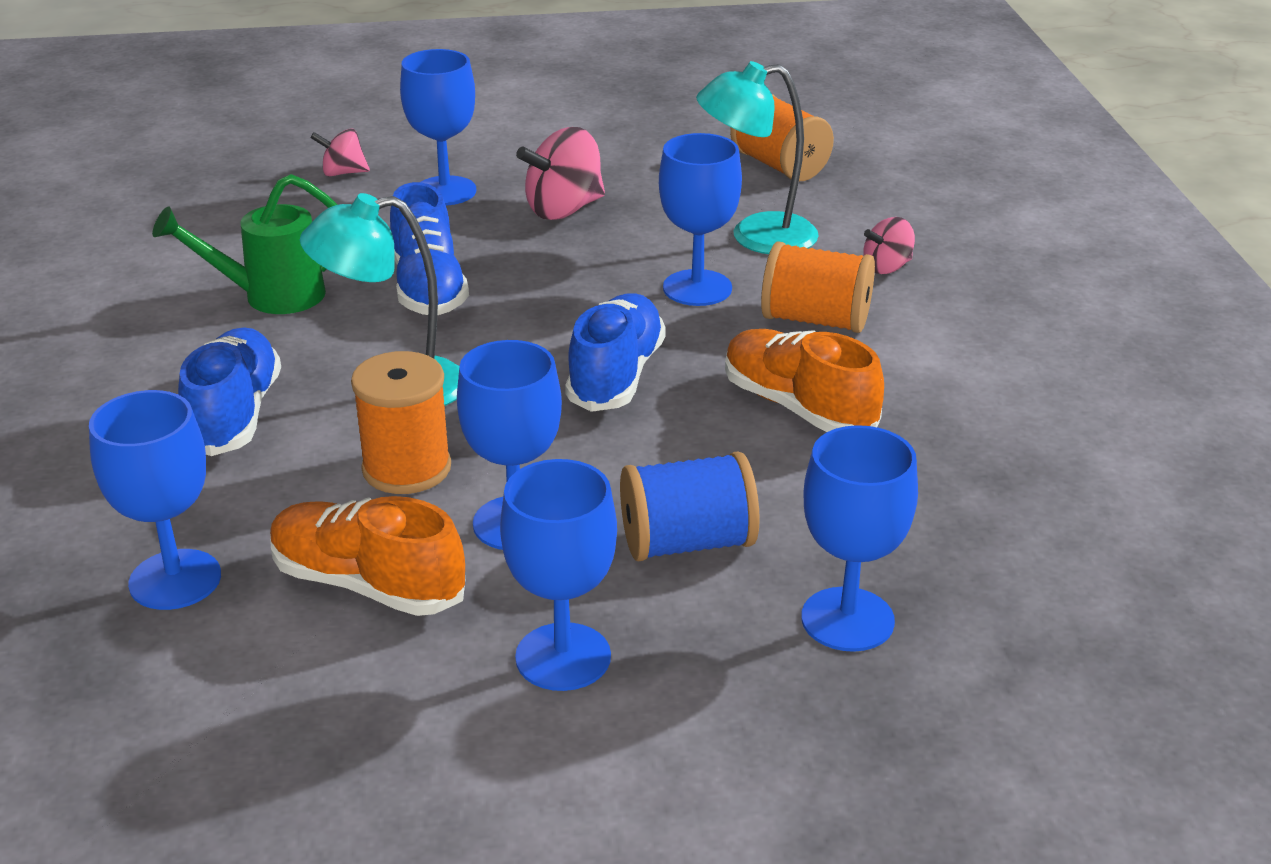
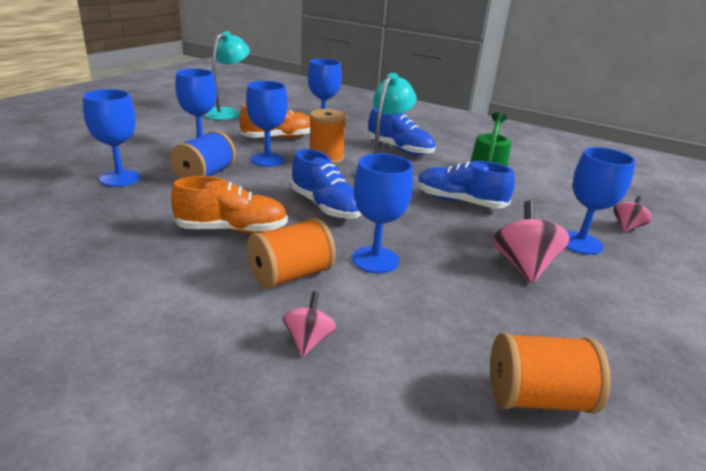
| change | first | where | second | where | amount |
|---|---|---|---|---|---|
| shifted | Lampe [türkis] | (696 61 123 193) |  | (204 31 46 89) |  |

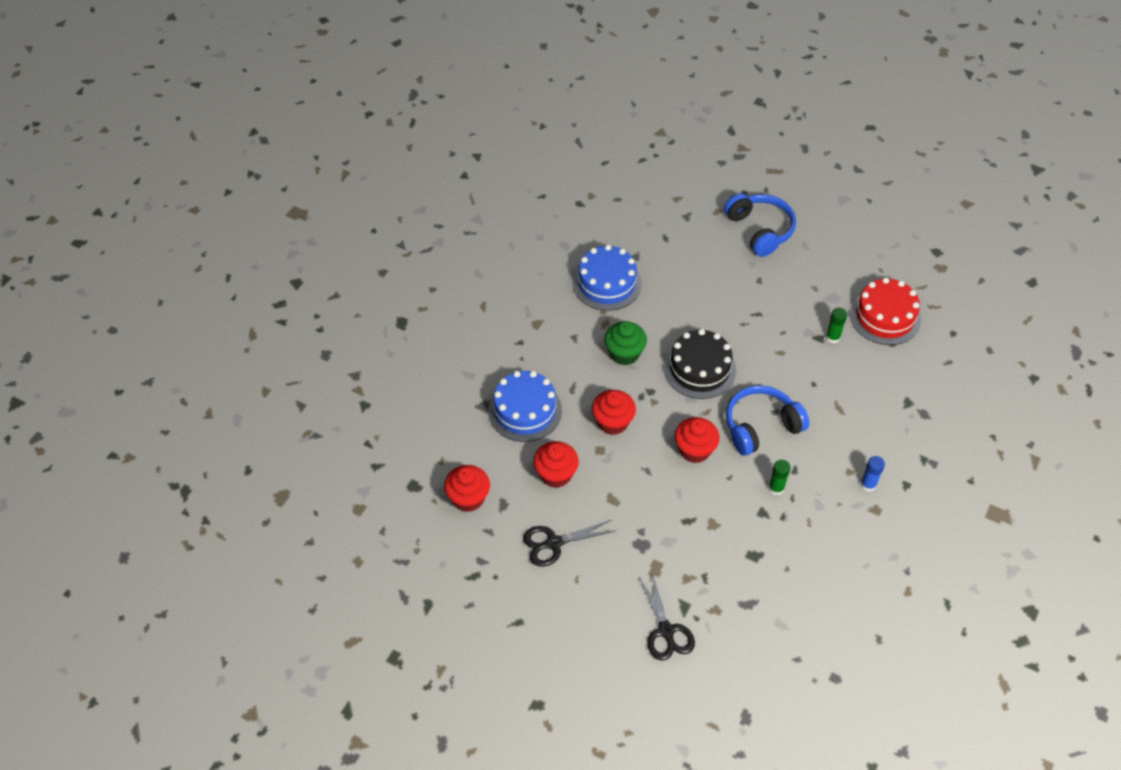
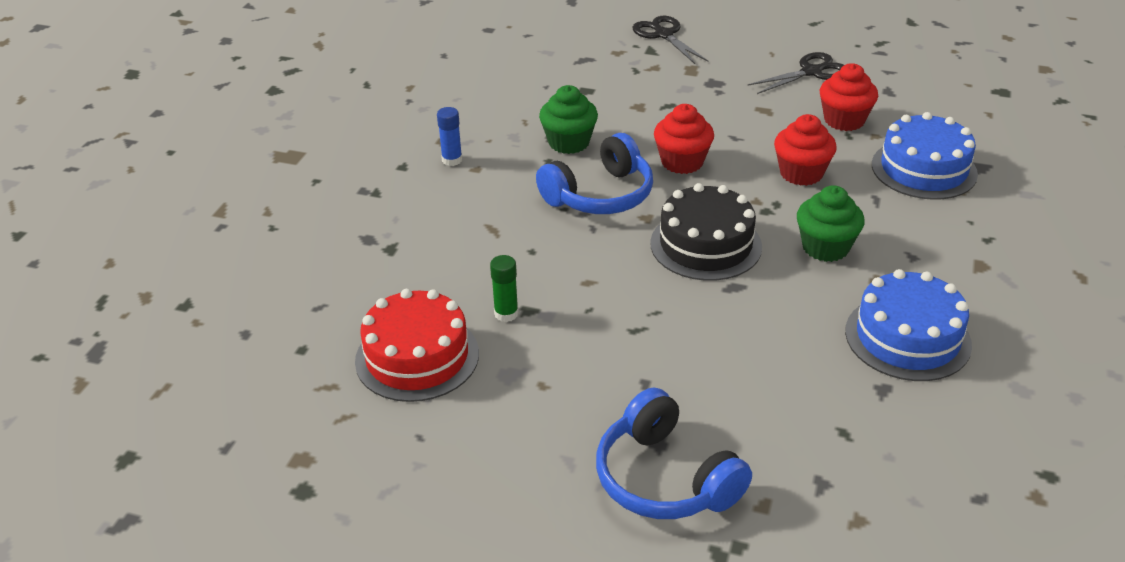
| change | first | where | second | where | amount |
|---|---|---|---|---|---|
| gone | Muffin [rot] | (444 465 46 47) |  |  |  |
| swapped | Klebestift [grün] | (769 460 22 35) | Muffin [grün] | (539 85 59 69) |  |

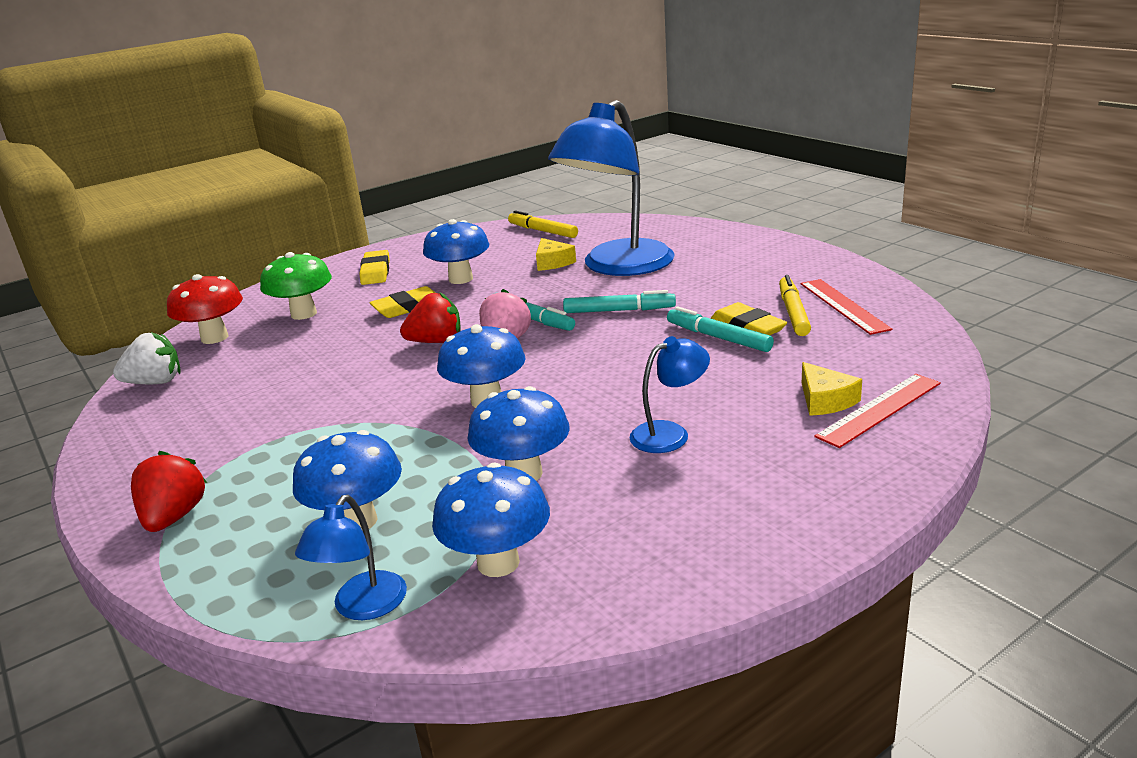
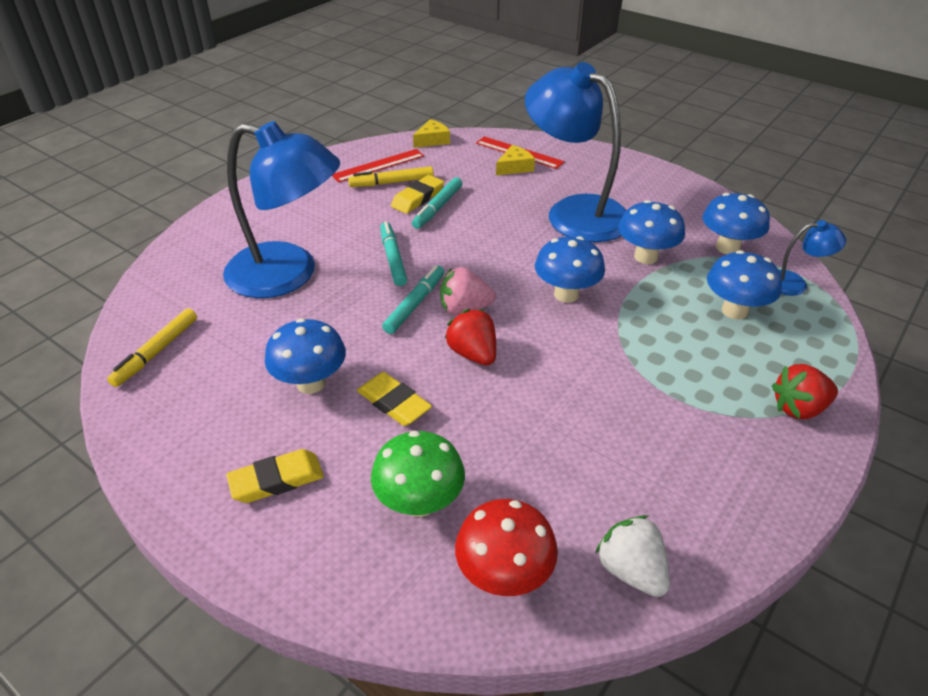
| change | first | where | second | where | amount |
|---|---|---|---|---|---|
| shifted | Käse [gelb] | (536 238 40 33) |  | (413 119 37 29) |  |
| scaled | Lampe [blau] | (630 336 80 117) |  | (525 62 102 180) | x2.27 |

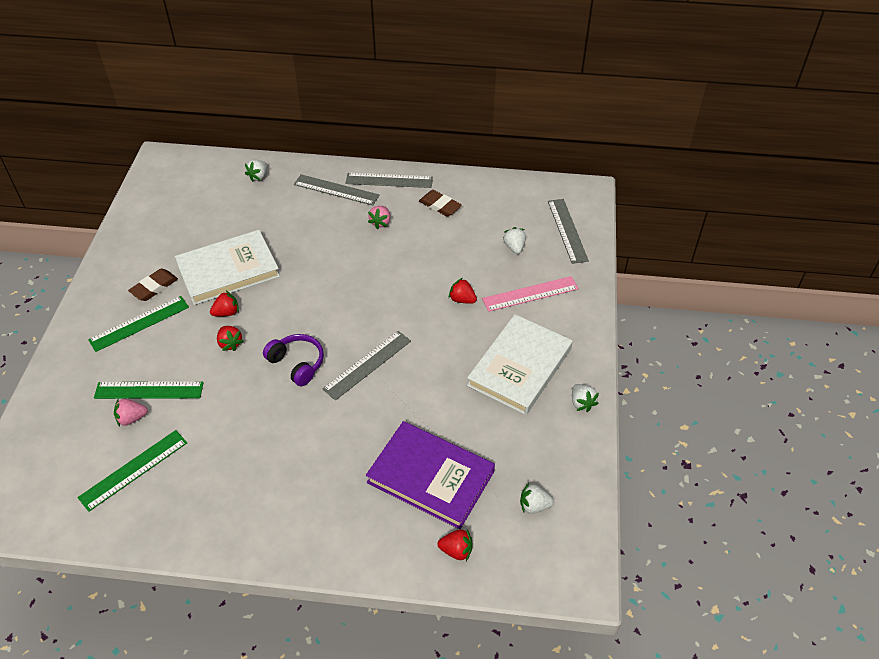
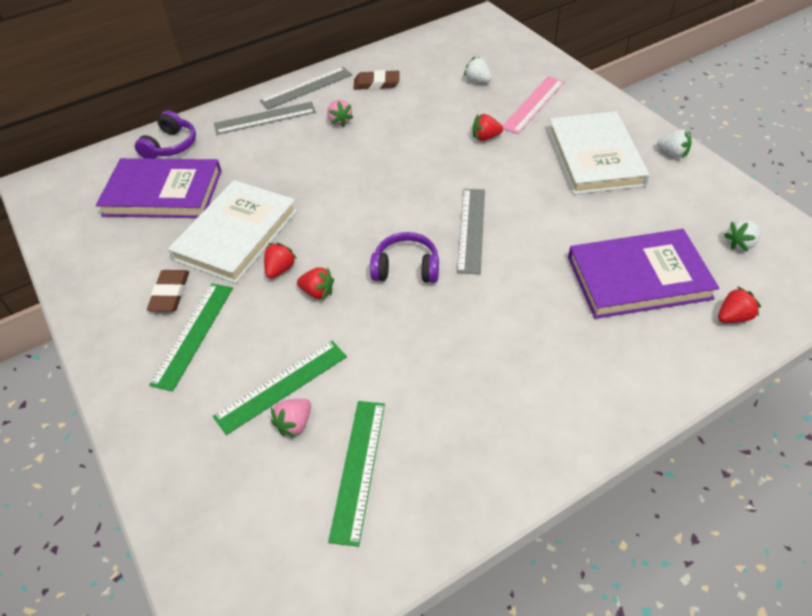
| change | first | where | second | where | amount |
|---|---|---|---|---|---|
| gone | Lineal [grau] | (548 199 41 65) |  |  |  |
| new |  |  | Buch [lila] | (96 158 126 60) |  |
| swapped | Erdbeere [weiß] | (245 160 23 22) | Kopfhörer [lila] | (135 110 61 49) |  |

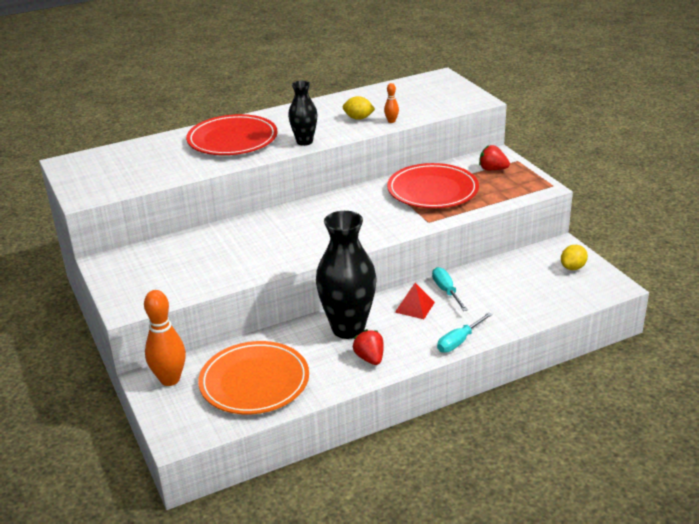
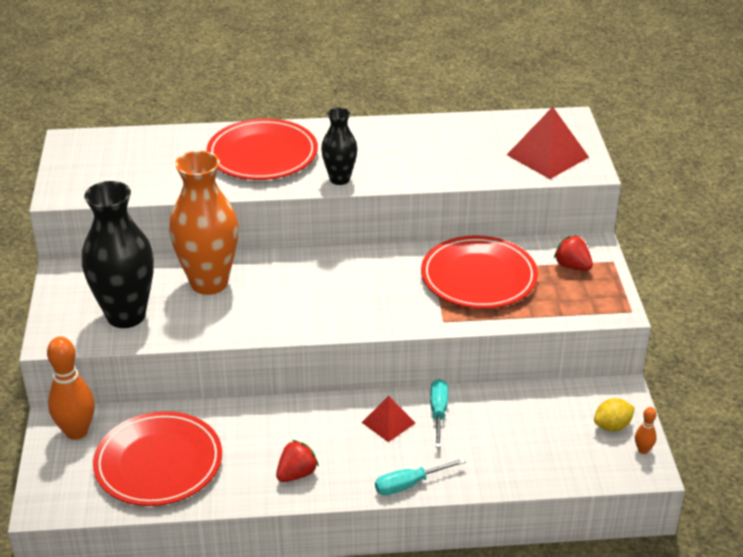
| change | first | where | second | where | amount |
|---|---|---|---|---|---|
| gone | Zitrone [gelb] | (343 96 32 24) |  |  |  |
| new |  |  | Vase [orange] | (169 151 69 144) |  |
| new |  |  | Pyramide [rot] | (507 107 82 72) |  |
| shifted | Vase [schwarz] | (316 211 61 128) |  | (82 181 72 147) |  |
| shifted | Bowlingkegel [orange] | (384 83 15 40) |  | (635 407 22 47) |  |
| repainted | Teller [orange] | (198 341 111 73) | Teller [rot] | (93 411 129 95) |  |
| rotated | Erdbeere [rot] | (353 329 31 36) |  | (276 440 43 42) | 45 degrees clockwise |

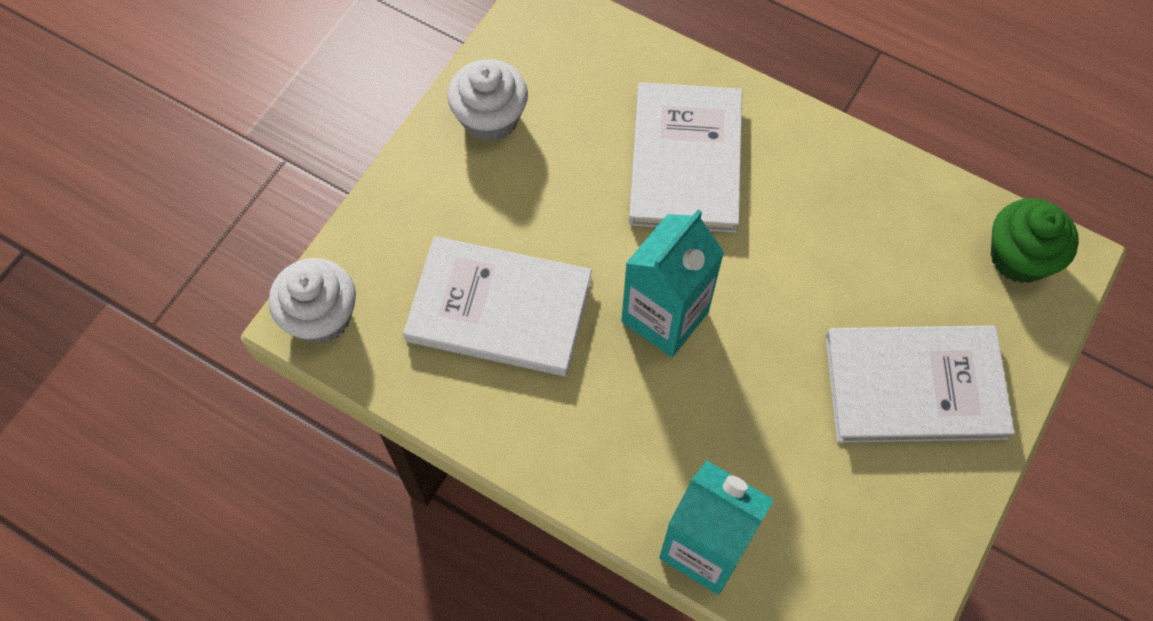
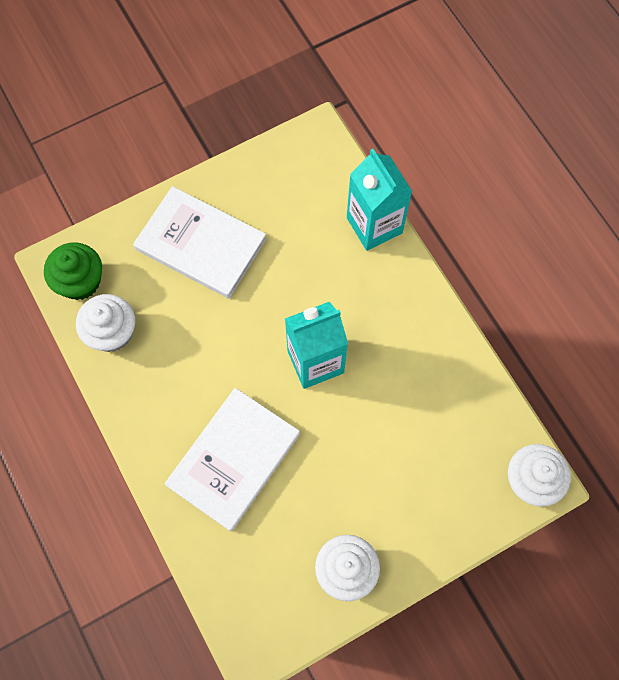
| change | first | where | second | where | amount |
|---|---|---|---|---|---|
| gone | Buch [weiß] | (403 236 189 140) |  |  |  |
| new |  |  | Muffin [weiß] | (76 294 59 58) |  |

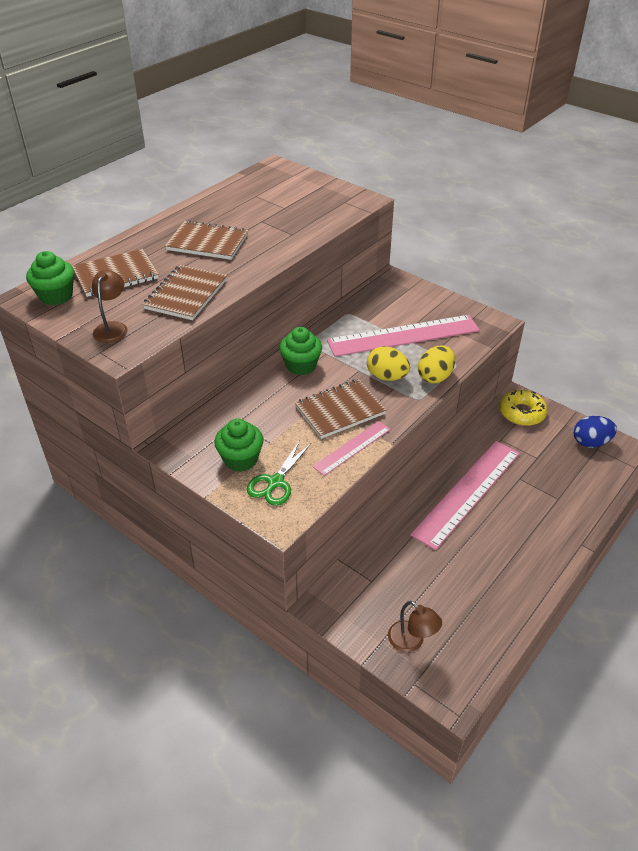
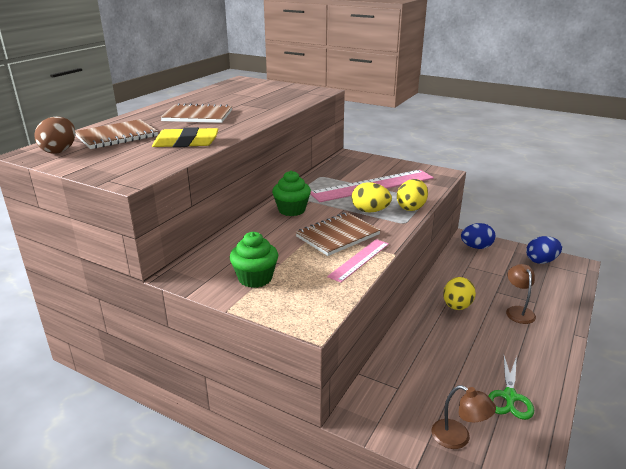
| change | first | where | second | where | amount |
|---|---|---|---|---|---|
| shifted | Lampe [braun] | (92 270 36 73) |  | (506 264 30 60) |  |
| shifted | Schere [grün] | (246 440 65 66) |  | (488 356 46 64) |  |
| swapped | Muffin [grün] | (26 251 48 54) | Ei [braun] | (35 116 40 38) |  |
| swapped | Notizbuch [braun] | (142 265 85 55) | Radiergummi [gelb] | (152 127 66 20) |  |
| swapped | Lineal [rosa] | (410 441 110 109) | Ei [gelb] | (443 277 33 33) |  |
| swapped | Donut [gelb] | (499 390 49 36) | Ei [blau] | (461 223 34 26) |  |

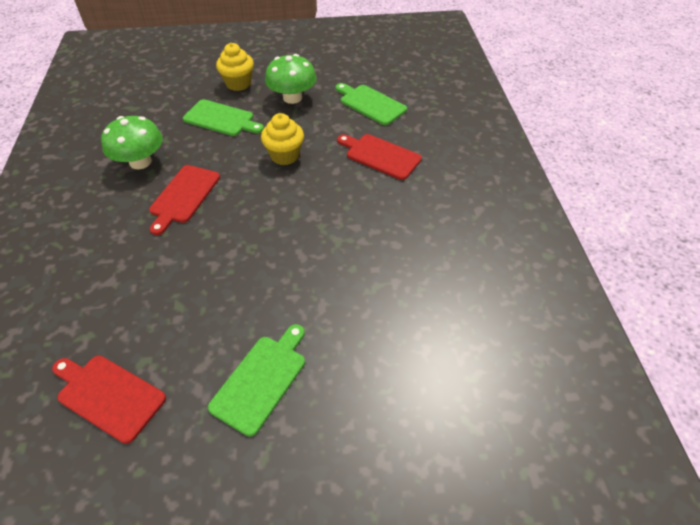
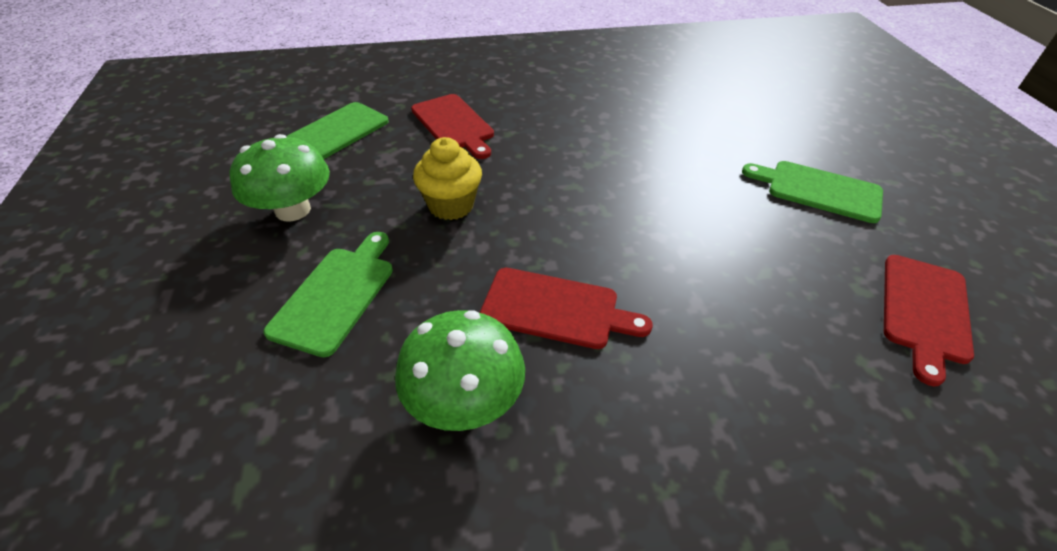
| change | first | where | second | where | amount |
|---|---|---|---|---|---|
| gone | Muffin [gelb] | (216 43 38 48) |  |  |  |
| rotated | Schneidebrett [rot] | (337 134 85 46) |  | (411 94 83 65) | 60 degrees counterclockwise |

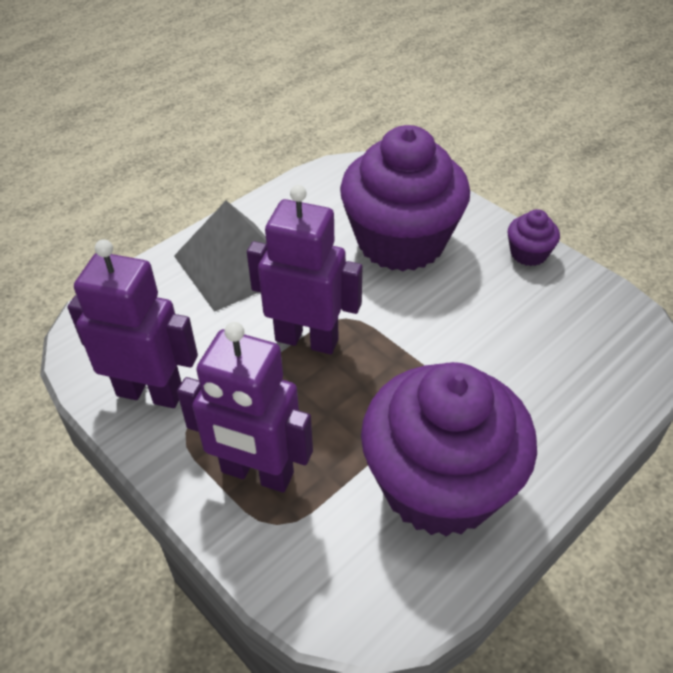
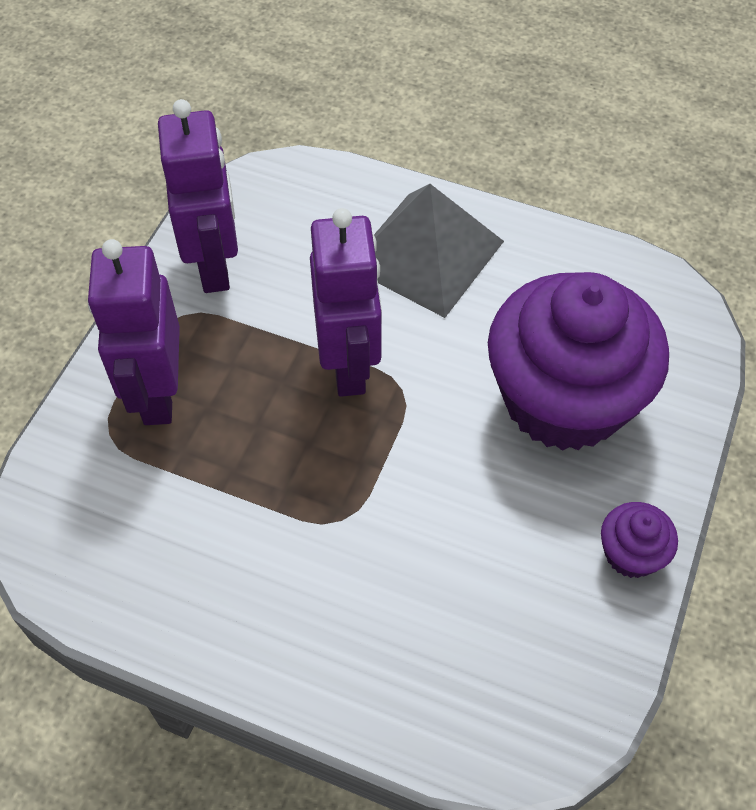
| change | first | where | second | where | amount |
|---|---|---|---|---|---|
| gone | Muffin [lila] | (361 362 176 175) |  |  |  |

